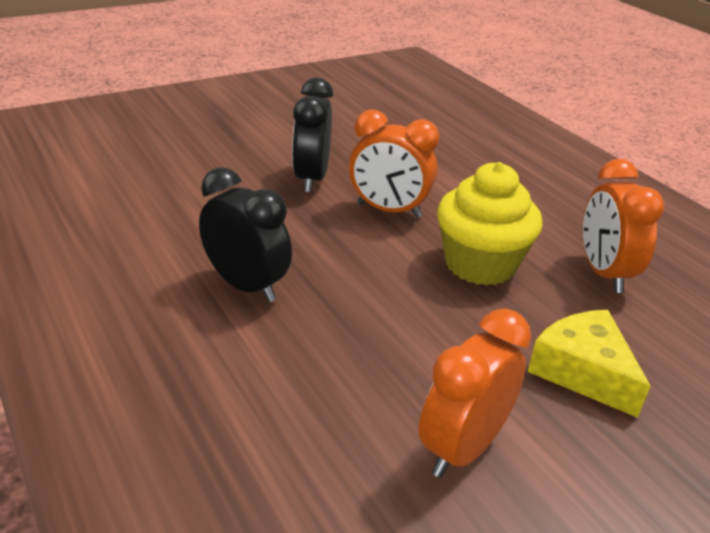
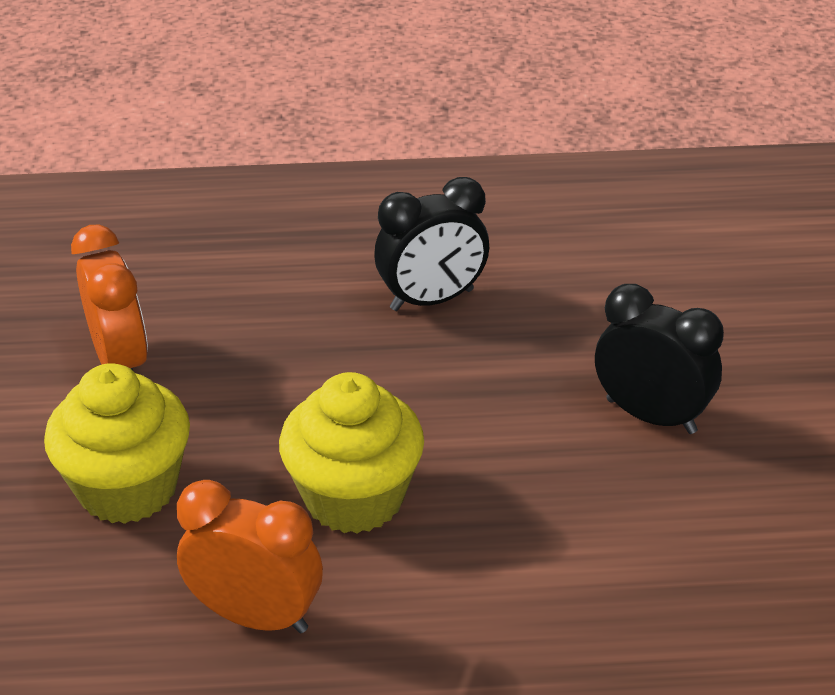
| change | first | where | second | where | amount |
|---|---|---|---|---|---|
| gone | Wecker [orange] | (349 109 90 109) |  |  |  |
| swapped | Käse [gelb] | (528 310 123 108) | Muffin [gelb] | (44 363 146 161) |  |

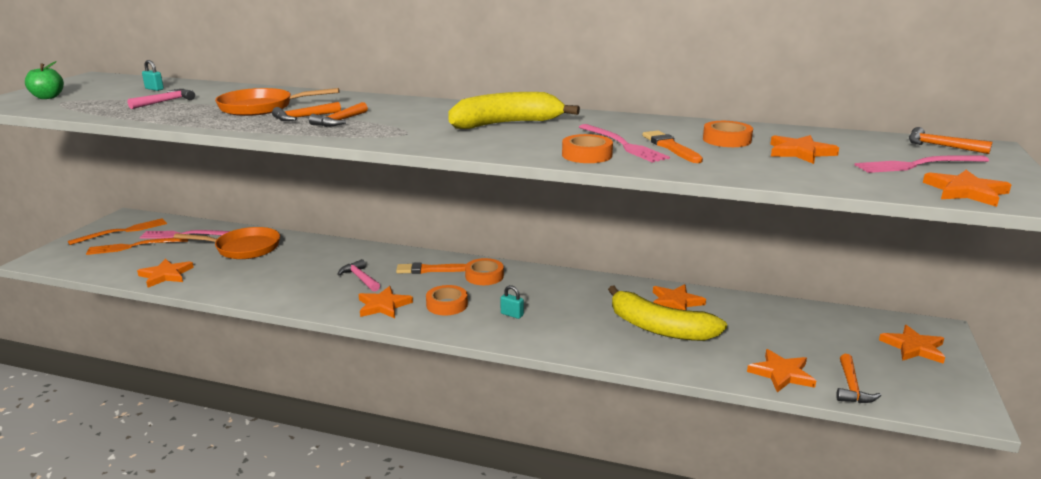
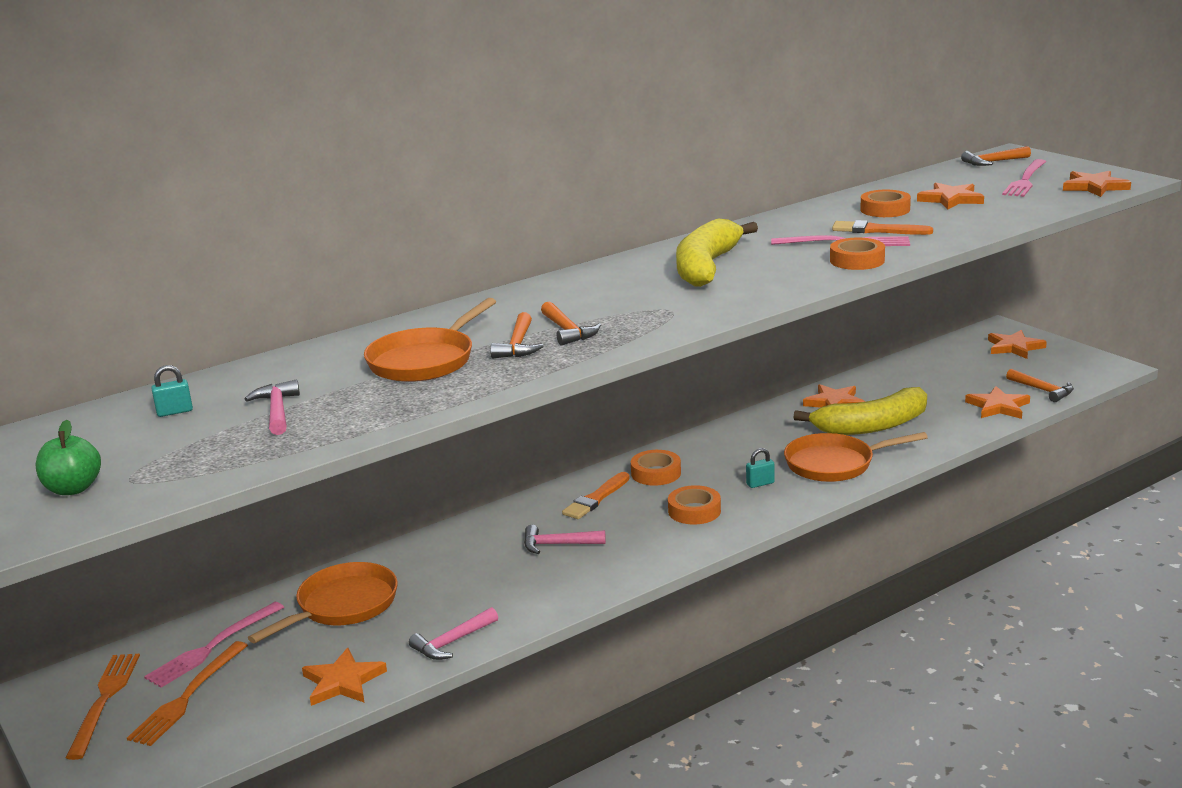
| change | first | where | second | where | amount |
|---|---|---|---|---|---|
| gone | Stern [orange] | (359 286 54 32) |  |  |  |
| new |  |  | Hammer [rosa] | (409 607 89 53) |  |
| new |  |  | Pfanne [orange] | (784 432 144 50) |  |

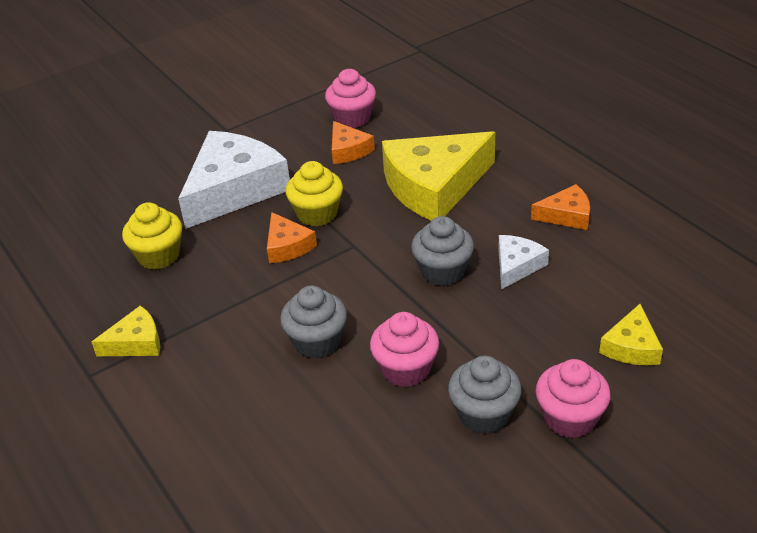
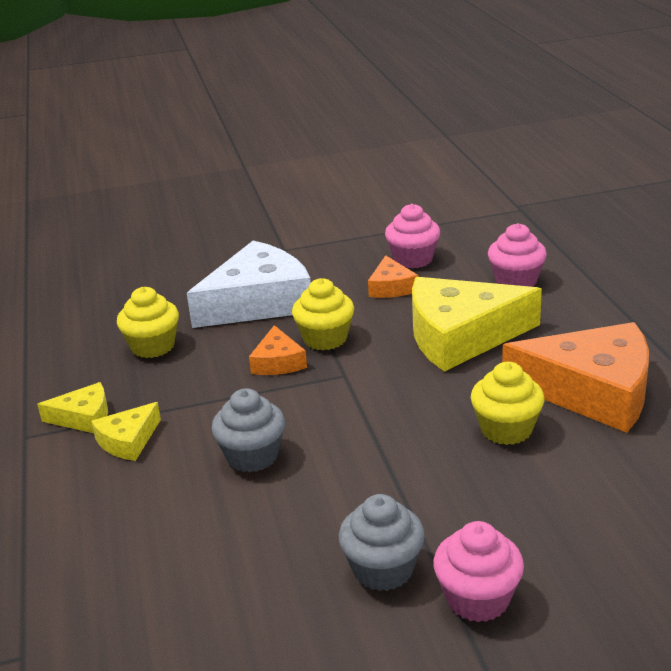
| change | first | where | second | where | amount |
|---|---|---|---|---|---|
| gone | Muffin [grau] | (411 216 63 70) |  |  |  |
| shifted | Muffin [rosa] | (370 312 69 75) |  | (488 223 59 64) |  |
| shifted | Käse [gelb] | (599 304 64 61) |  | (91 402 70 59) |  |
| swapped | Käse [weiß] | (498 235 51 55) | Muffin [gelb] | (471 362 73 83) |  |
| scaled | Käse [orange] | (531 184 59 46) |  | (502 322 147 111) | x2.11 |

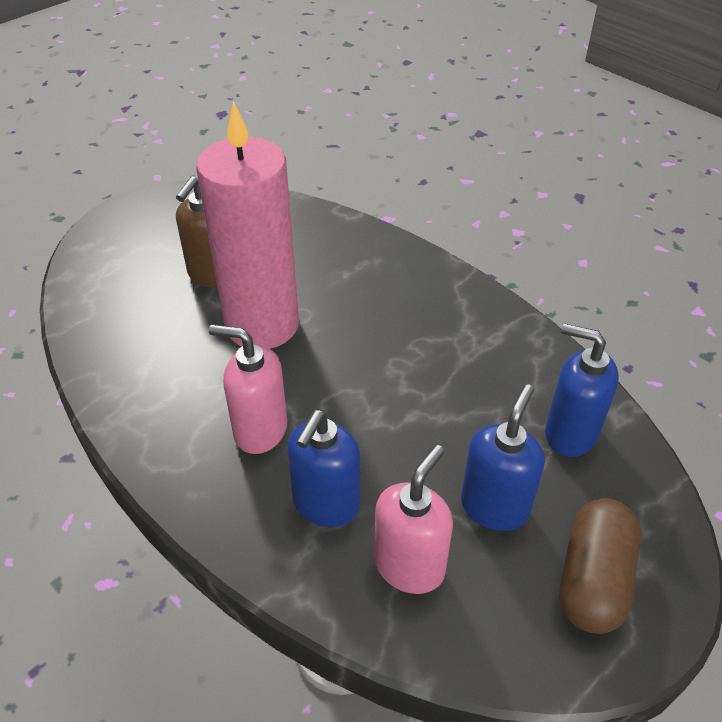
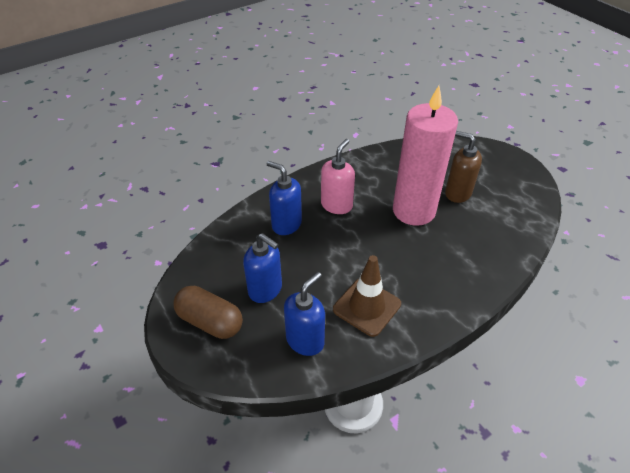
| change | first | where | second | where | amount |
|---|---|---|---|---|---|
| gone | Seifenspender [rosa] | (374 445 79 149) |  |  |  |
| new |  |  | Leitkegel [braun] | (333 255 68 82) |  |

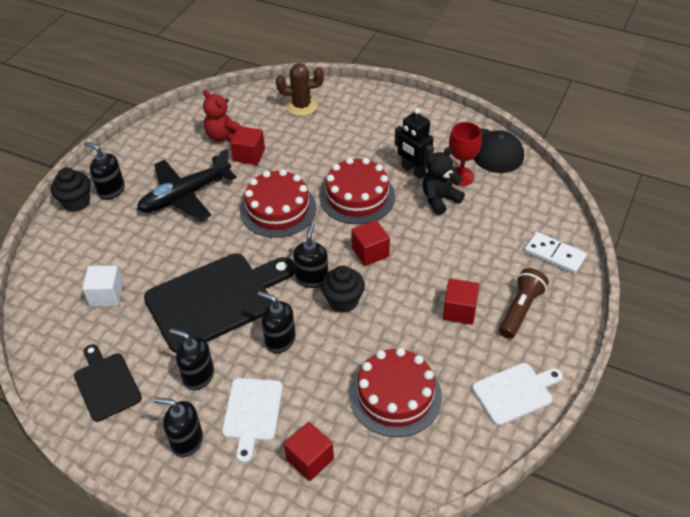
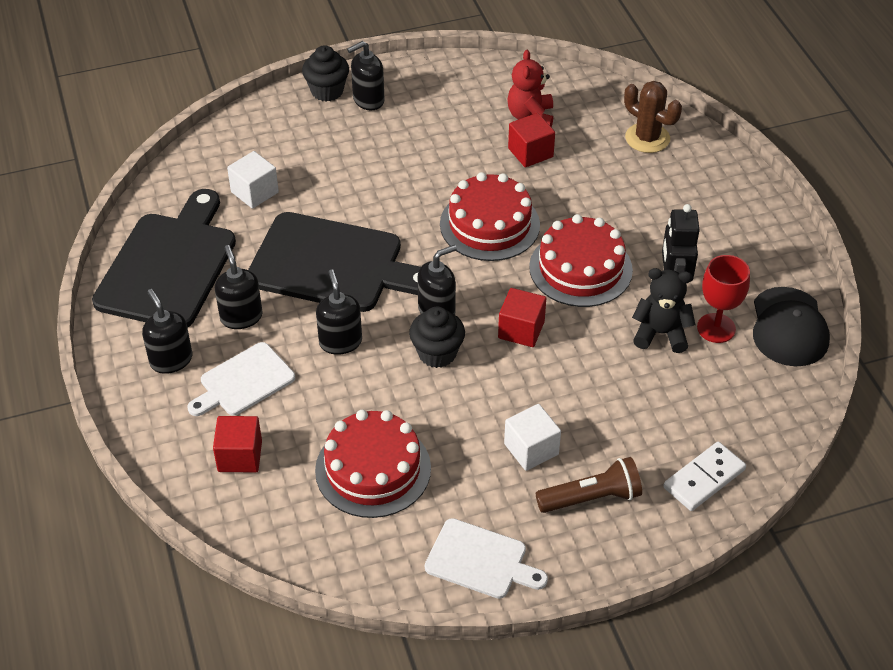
| change | first | where | second | where | amount |
|---|---|---|---|---|---|
| gone | Flugzeug [schwarz] | (137 149 99 72) |  |  |  |
| repainted | Kubus [rot] | (443 279 36 46) | Kubus [weiß] | (504 404 57 67) |  |
| rotated | Seifenspender [schwarz] | (84 142 41 58) |  | (347 41 38 69) | 105 degrees counterclockwise |
| rotated | Dominostein [weiß] | (524 232 63 42) |  | (663 442 83 69) | 60 degrees clockwise |
| scaled | Schneidebrett [schwarz] | (74 344 68 78) |  | (92 189 144 139) | x1.82 |

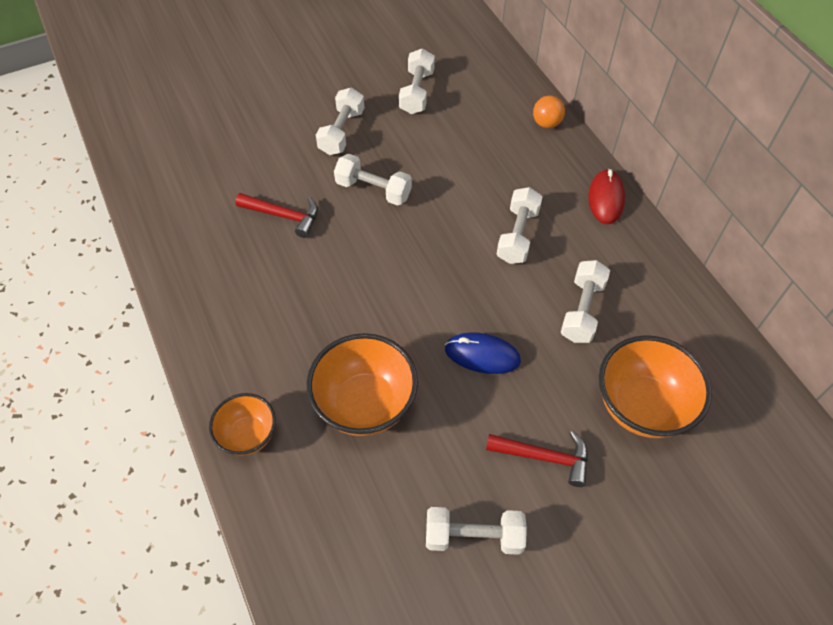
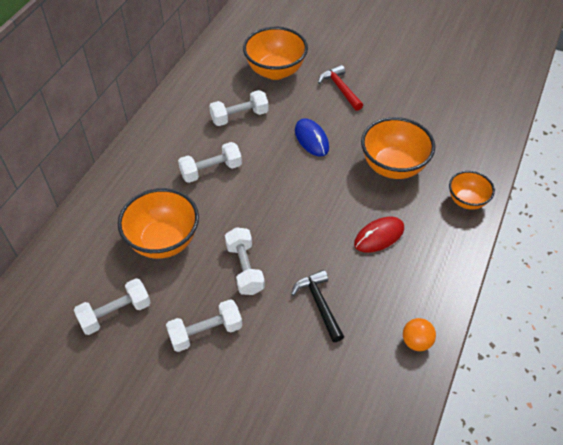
| change | first | where | second | where | amount |
|---|---|---|---|---|---|
| gone | Hantel [weiß] | (426 507 101 48) |  |  |  |
| new |  |  | Schüssel [orange] | (118 188 81 71) |  |
| shifted | Ball [orange] | (533 96 32 32) |  | (403 318 33 33) |  |
| shifted | Computermaus [rot] | (588 169 37 55) |  | (354 217 50 36) |  |
| repainted | Hammer [rot] | (235 193 83 45) | Hammer [schwarz] | (291 270 53 72) |  |

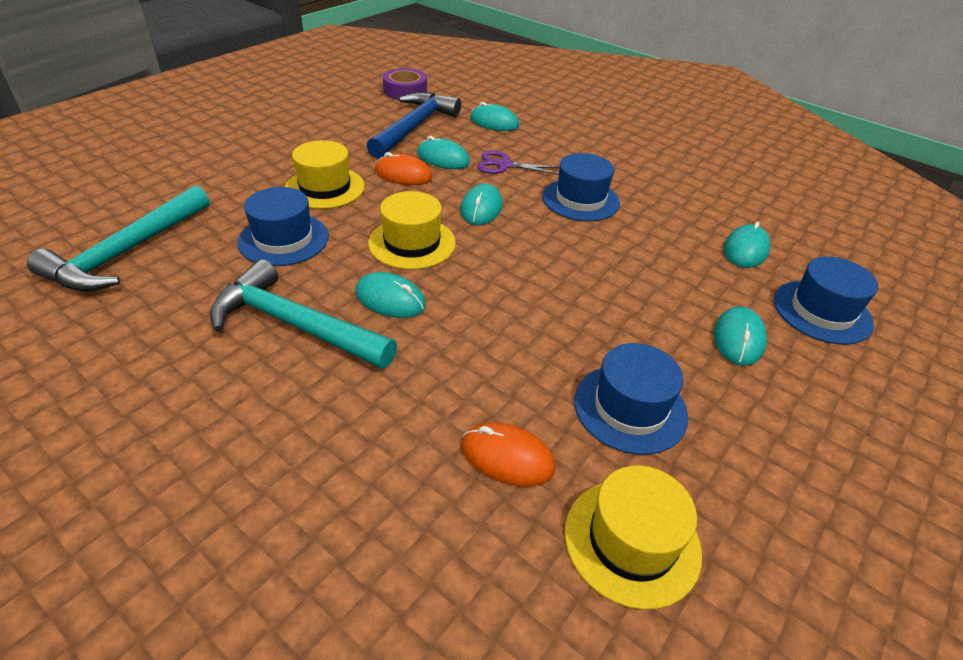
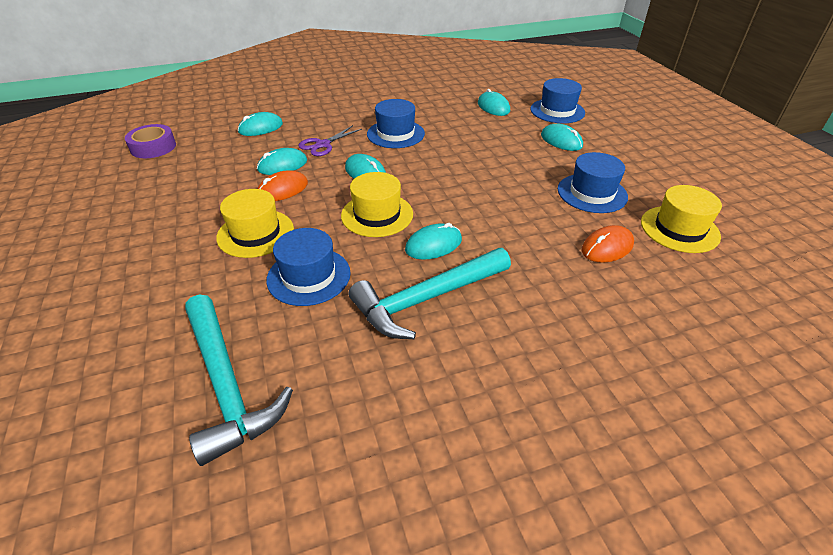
| change | first | where | second | where | amount |
|---|---|---|---|---|---|
| gone | Hammer [blau] | (367 92 94 66) |  |  |  |

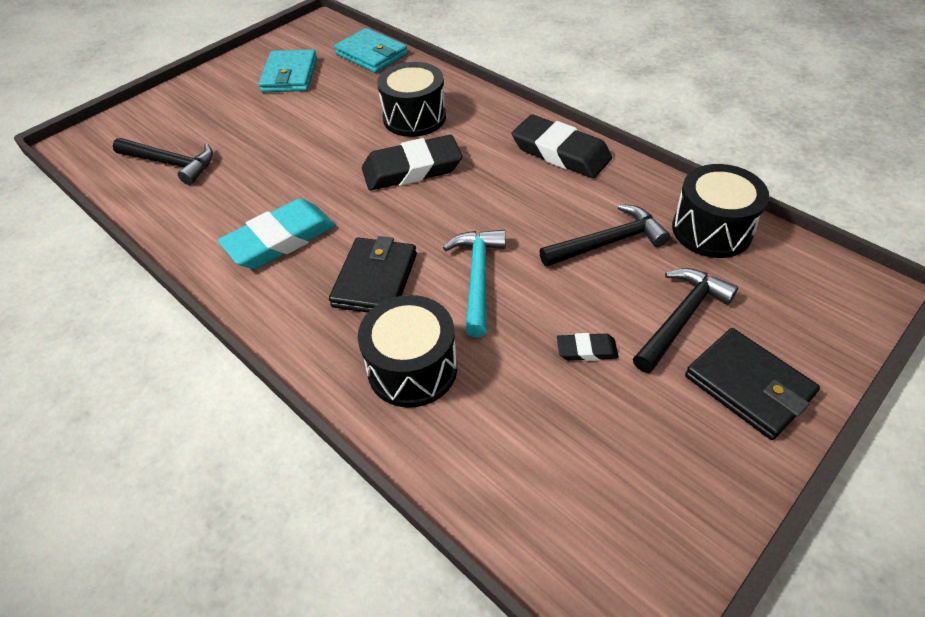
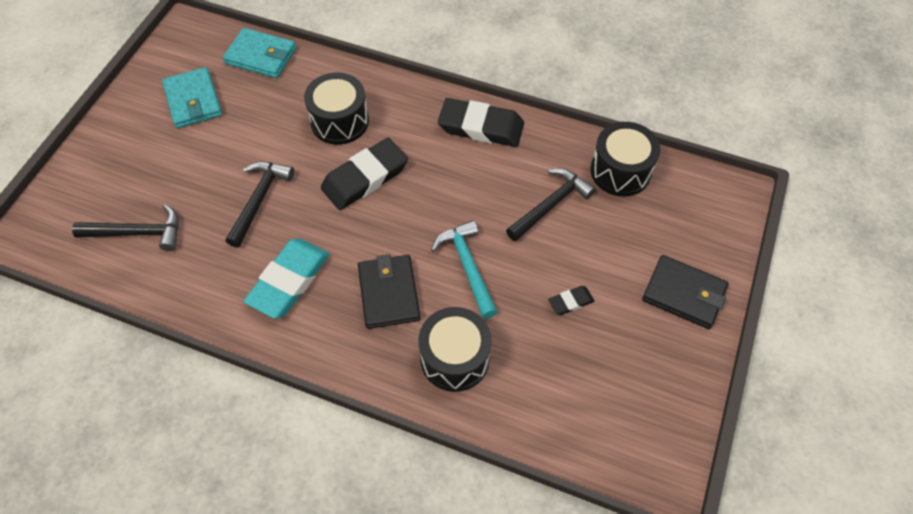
| change | first | where | second | where | amount |
|---|---|---|---|---|---|
| shifted | Hammer [schwarz] | (633 268 105 105) |  | (226 161 68 87) |  |

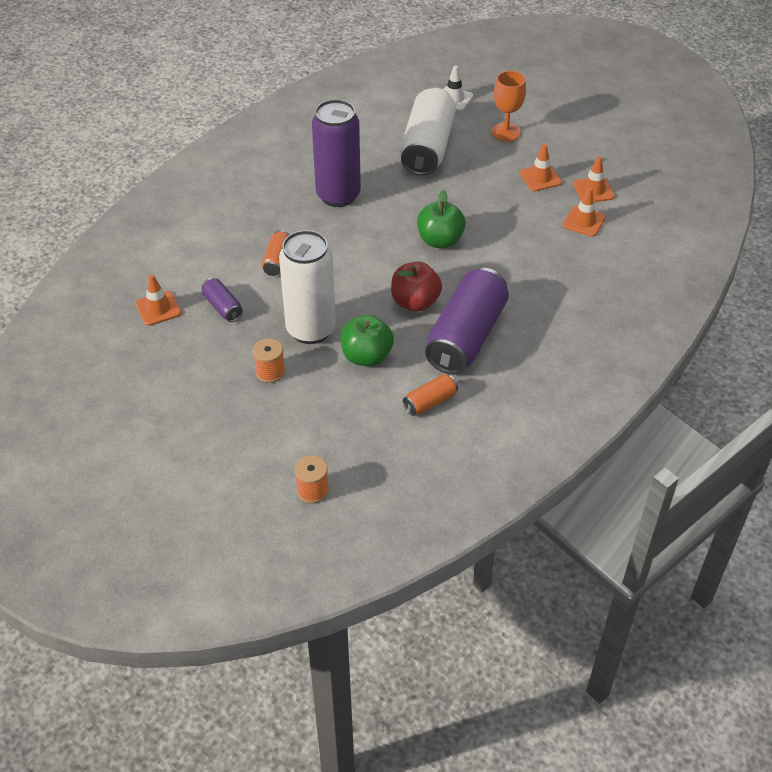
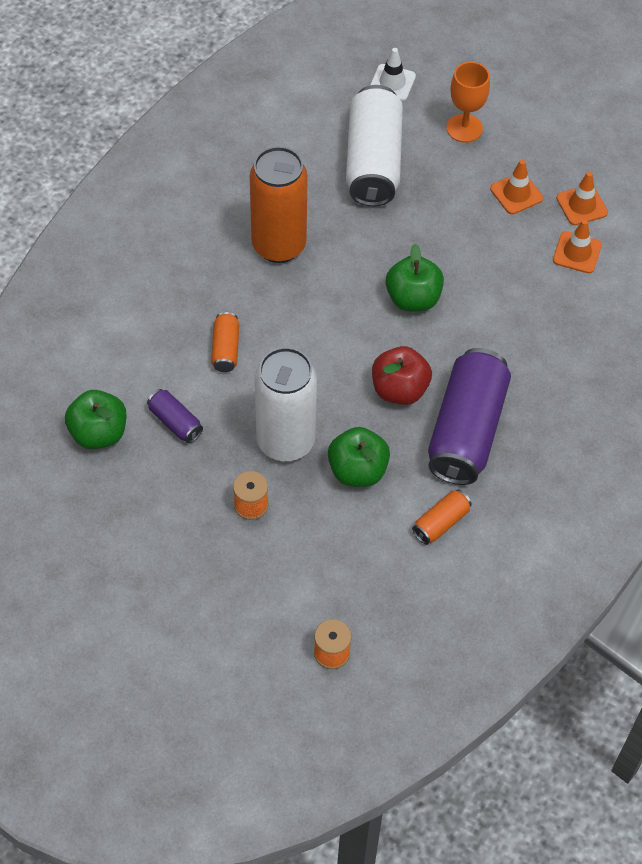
| change | first | where | second | where | amount |
|---|---|---|---|---|---|
| swapped | Leitkegel [orange] | (135 274 46 52) | Apfel [grün] | (65 390 61 59) |  |
| repainted | Dose [lila] | (312 99 49 108) | Dose [orange] | (250 146 58 117) |  |

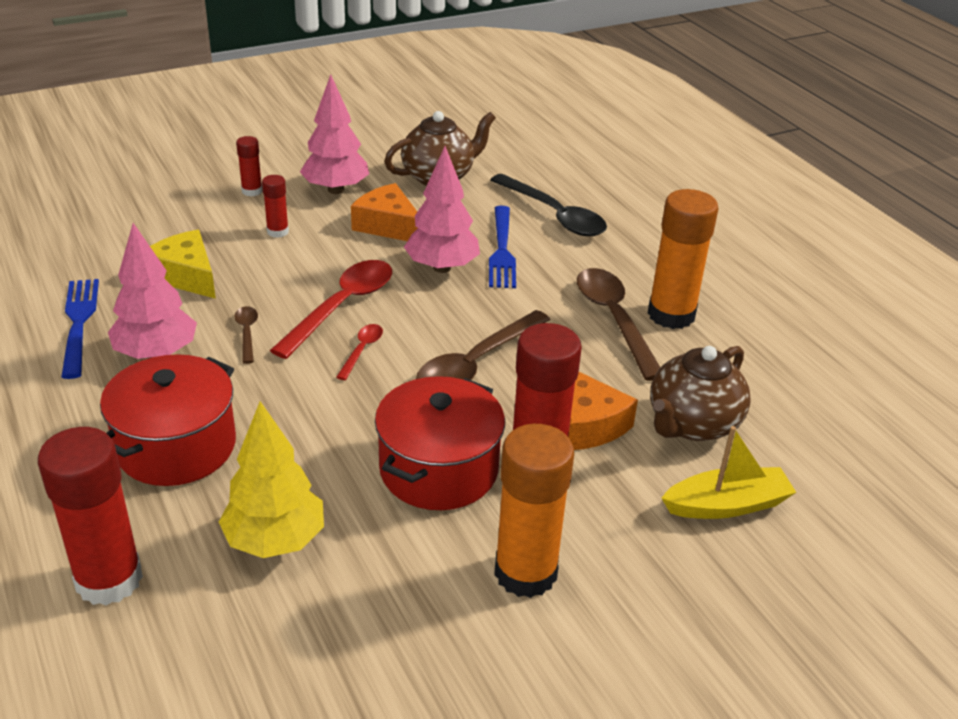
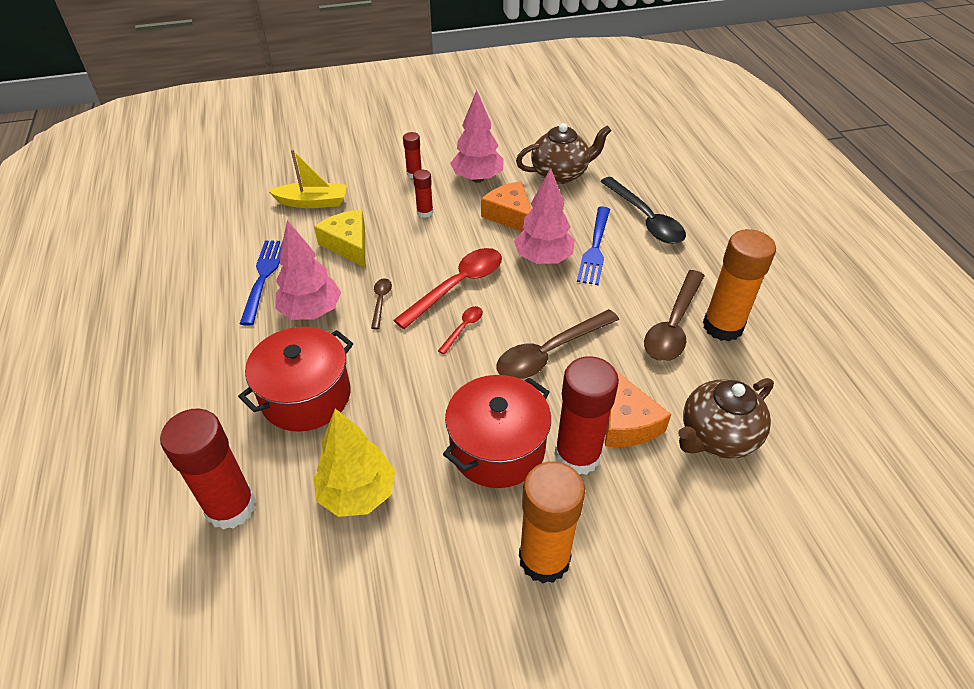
| change | first | where | second | where | amount |
|---|---|---|---|---|---|
| shifted | Boot [gelb] | (661 426 135 93) |  | (268 149 79 59) |  |
| rotated | Löffel [braun] | (577 268 84 113) |  | (644 270 61 91) | 150 degrees counterclockwise |

